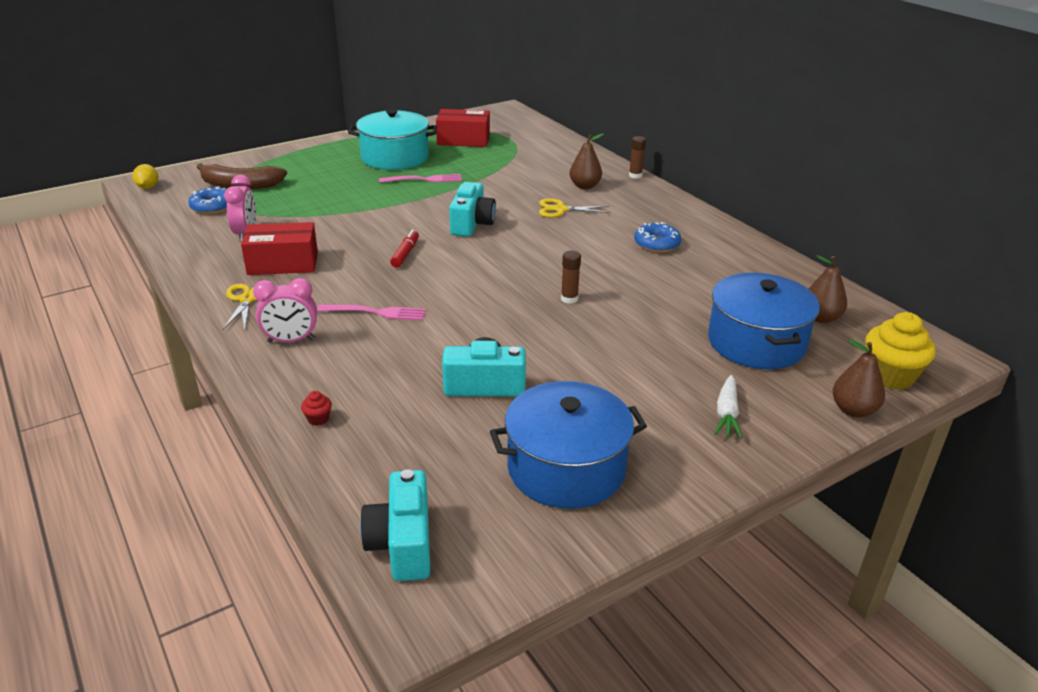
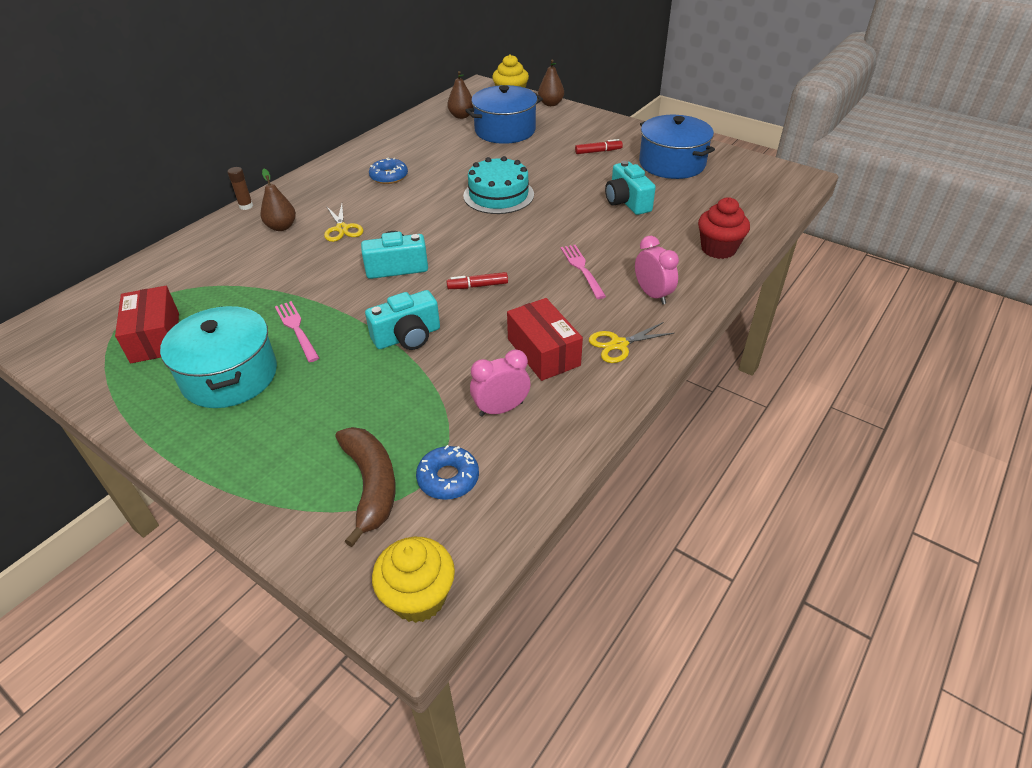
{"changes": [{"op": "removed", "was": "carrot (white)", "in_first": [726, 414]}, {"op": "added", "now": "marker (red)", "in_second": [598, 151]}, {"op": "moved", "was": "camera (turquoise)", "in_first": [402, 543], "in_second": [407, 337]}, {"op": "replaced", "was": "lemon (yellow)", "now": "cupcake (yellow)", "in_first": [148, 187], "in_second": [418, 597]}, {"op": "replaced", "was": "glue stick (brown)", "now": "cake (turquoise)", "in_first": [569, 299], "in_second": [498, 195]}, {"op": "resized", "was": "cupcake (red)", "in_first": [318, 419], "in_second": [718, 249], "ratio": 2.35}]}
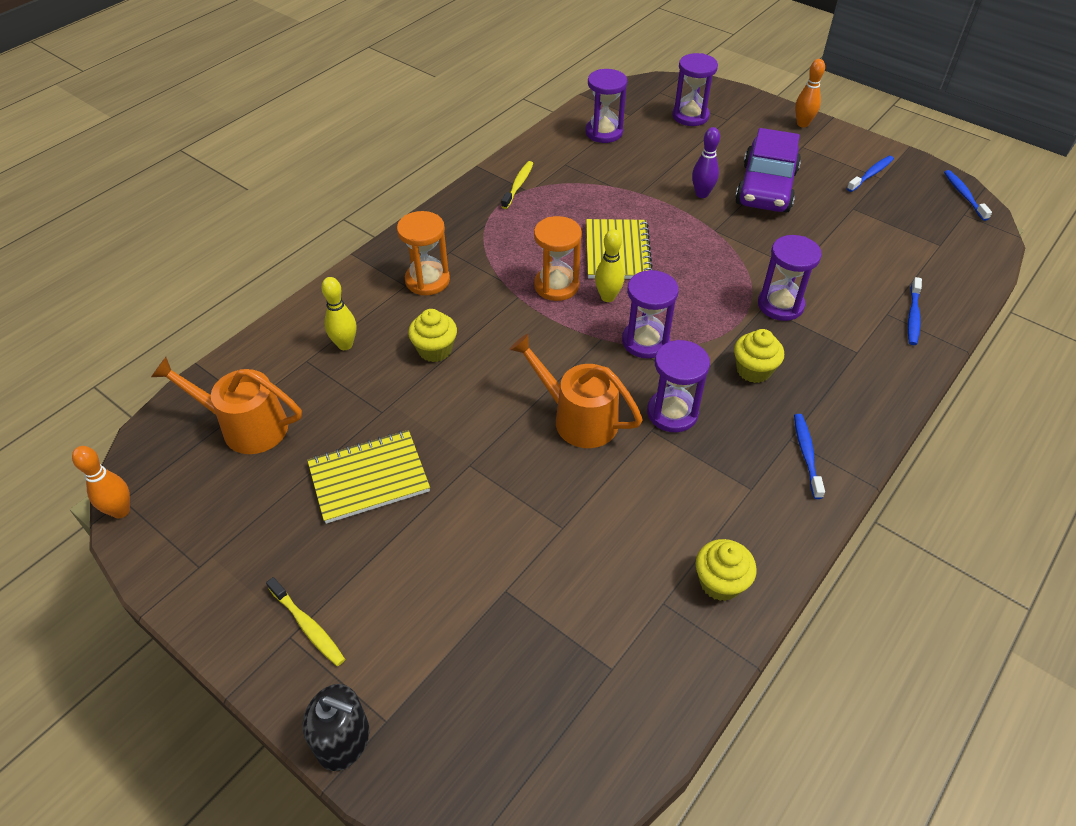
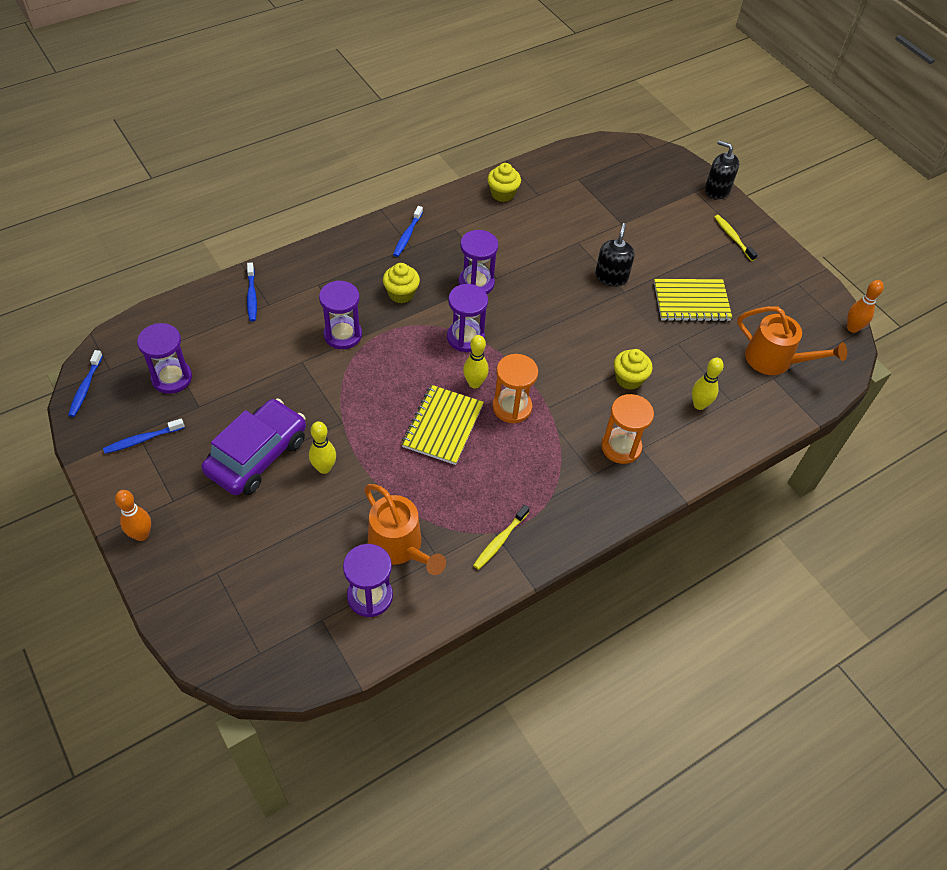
{"changes": [{"op": "added", "now": "soap dispenser (black)", "in_second": [611, 277]}, {"op": "moved", "was": "watering can (orange)", "in_first": [577, 418], "in_second": [399, 547]}, {"op": "moved", "was": "hourglass (purple)", "in_first": [690, 116], "in_second": [172, 378]}, {"op": "recoloured", "was": "bowling pin (purple)", "now": "bowling pin (yellow)", "in_first": [702, 194], "in_second": [324, 468]}, {"op": "turned", "was": "toothbrush (blue)", "in_first": [913, 316], "in_second": [252, 296], "clockwise": 135}]}
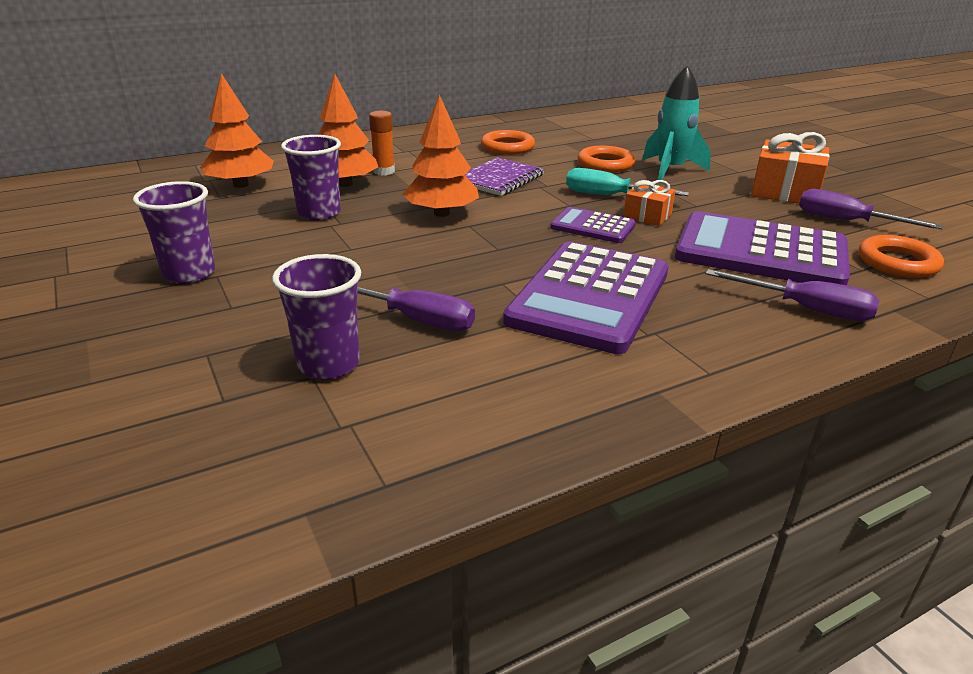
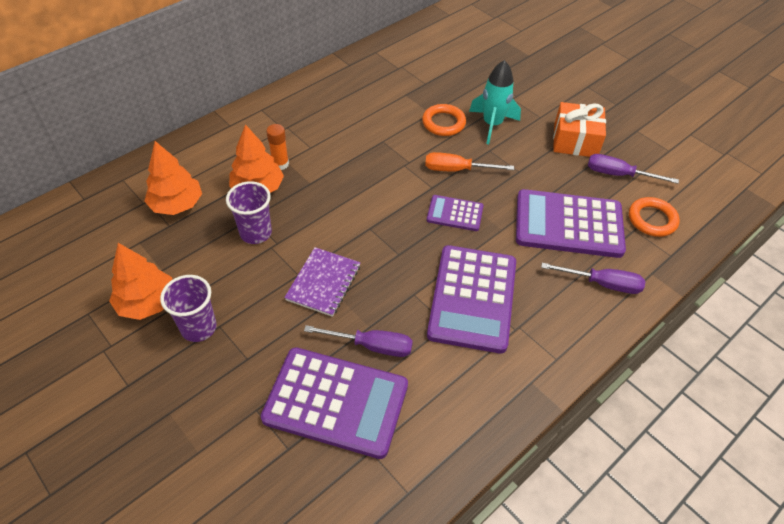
{"changes": [{"op": "removed", "was": "ring (orange)", "in_first": [507, 147]}, {"op": "removed", "was": "gift (orange)", "in_first": [647, 216]}, {"op": "moved", "was": "tree (orange)", "in_first": [441, 213], "in_second": [147, 302]}, {"op": "moved", "was": "notebook (purple)", "in_first": [499, 179], "in_second": [323, 283]}, {"op": "replaced", "was": "cup (purple)", "now": "calculator (purple)", "in_first": [328, 364], "in_second": [336, 402]}, {"op": "recoloured", "was": "screwdriver (turquoise)", "now": "screwdriver (orange)", "in_first": [609, 196], "in_second": [457, 170]}]}
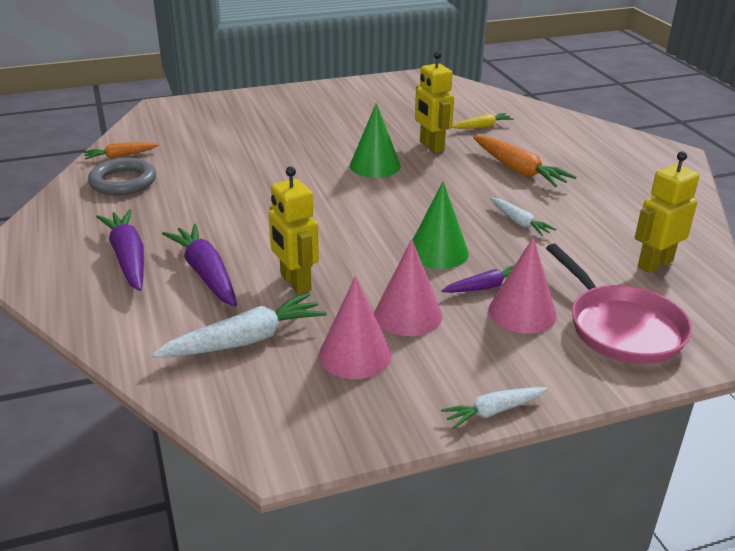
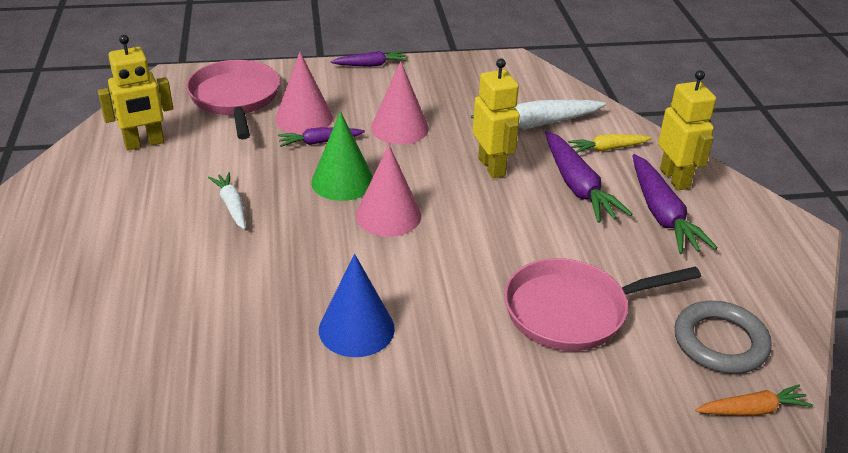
{"changes": [{"op": "removed", "was": "carrot (orange)", "in_first": [518, 170]}, {"op": "added", "now": "pan (pink)", "in_second": [573, 311]}, {"op": "moved", "was": "cone (pink)", "in_first": [355, 355], "in_second": [388, 215]}, {"op": "moved", "was": "robot (yellow)", "in_first": [431, 146], "in_second": [675, 178]}, {"op": "moved", "was": "carrot (yellow)", "in_first": [482, 127], "in_second": [607, 149]}, {"op": "recoloured", "was": "cone (green)", "now": "cone (blue)", "in_first": [375, 165], "in_second": [356, 329]}, {"op": "recoloured", "was": "carrot (white)", "now": "carrot (purple)", "in_first": [493, 411], "in_second": [370, 65]}]}
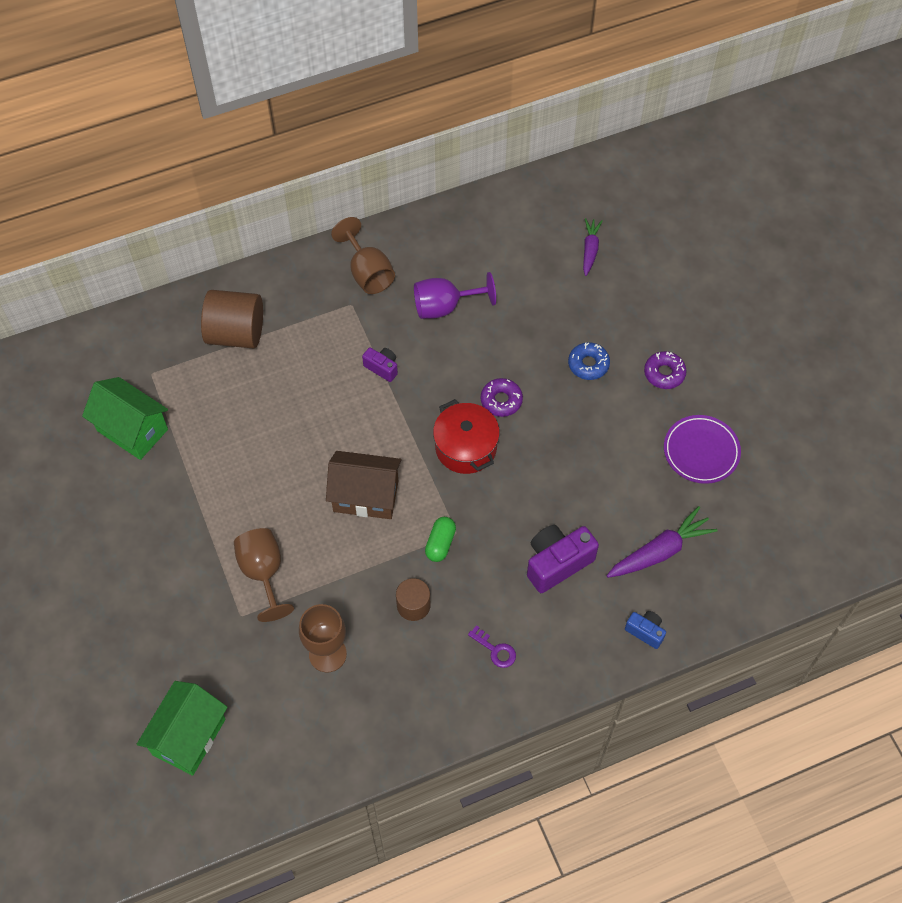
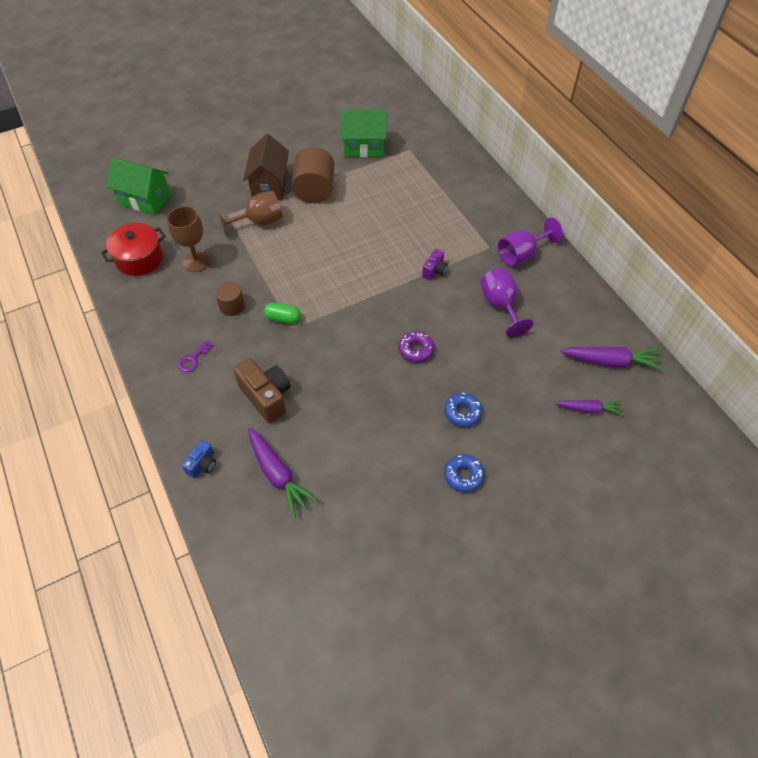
{"changes": [{"op": "removed", "was": "plate (purple)", "in_first": [701, 451]}, {"op": "added", "now": "carrot (purple)", "in_second": [611, 362]}, {"op": "moved", "was": "cylinder (brown)", "in_first": [236, 333], "in_second": [314, 190]}, {"op": "moved", "was": "house (brown)", "in_first": [366, 496], "in_second": [270, 185]}, {"op": "moved", "was": "pot (red)", "in_first": [466, 447], "in_second": [139, 259]}, {"op": "recoloured", "was": "goblet (brown)", "now": "goblet (purple)", "in_first": [368, 273], "in_second": [521, 254]}, {"op": "recoloured", "was": "camera (purple)", "now": "camera (brown)", "in_first": [557, 563], "in_second": [266, 397]}, {"op": "recoloured", "was": "donut (purple)", "now": "donut (blue)", "in_first": [664, 373], "in_second": [463, 475]}, {"op": "turned", "was": "house (green)", "in_first": [132, 430], "in_second": [364, 147], "clockwise": 60}]}
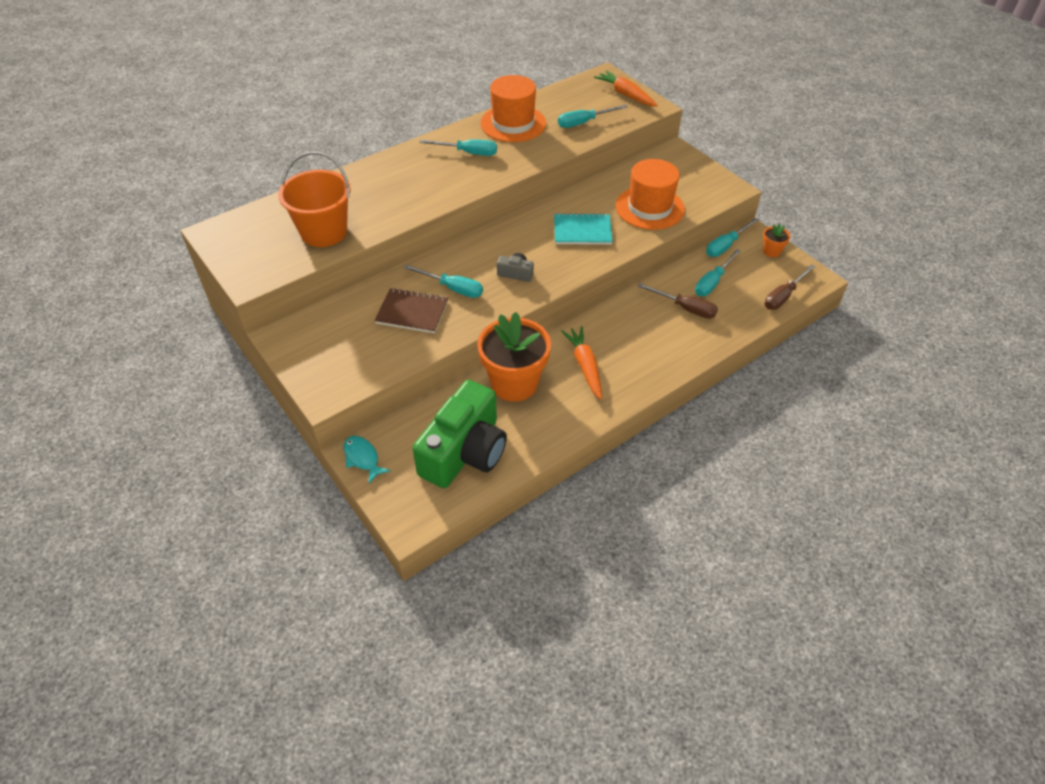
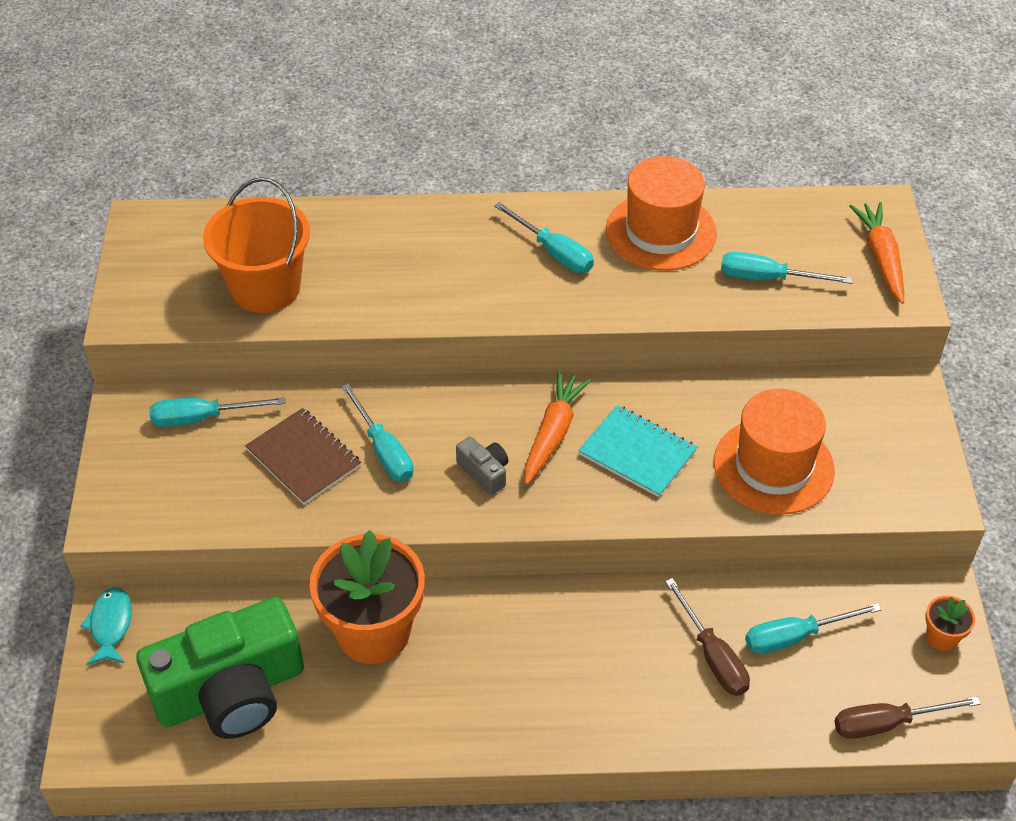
{"changes": [{"op": "moved", "was": "carrot (orange)", "in_first": [585, 366], "in_second": [553, 433]}, {"op": "moved", "was": "screwdriver (turquoise)", "in_first": [726, 246], "in_second": [202, 418]}]}
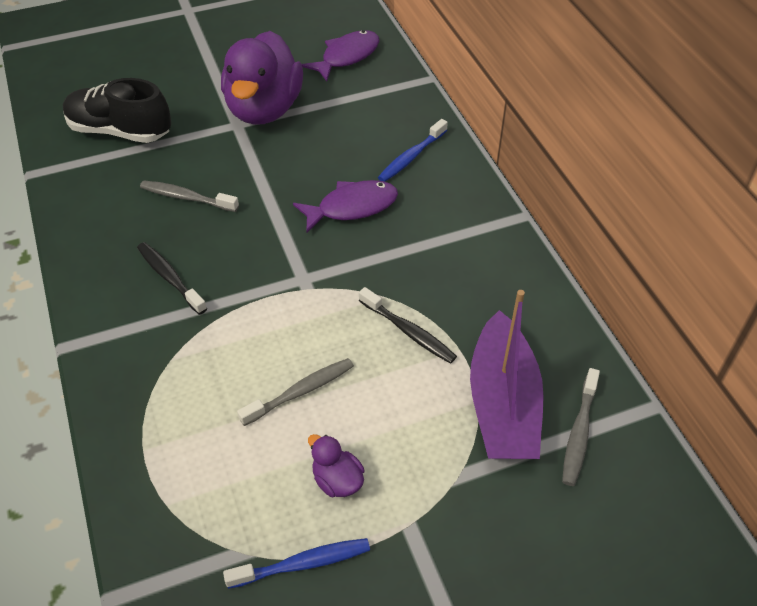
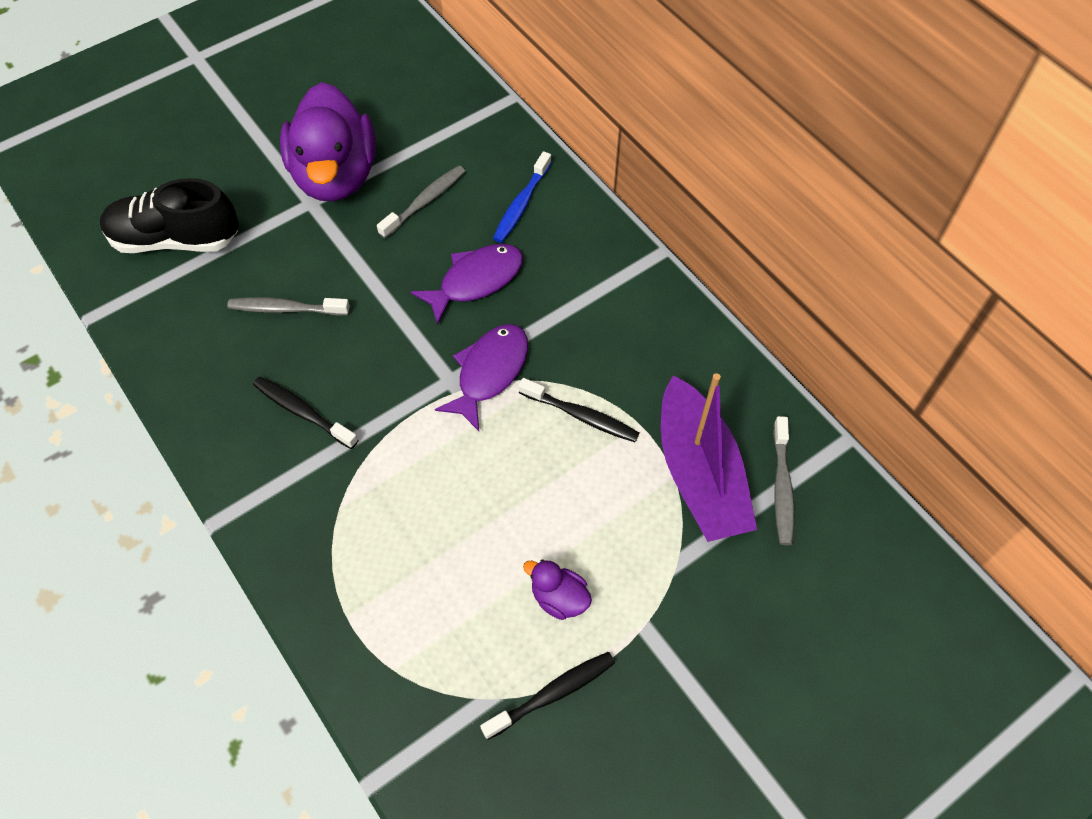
{"changes": [{"op": "moved", "was": "toothbrush (grey)", "in_first": [301, 391], "in_second": [425, 201]}, {"op": "moved", "was": "fish (purple)", "in_first": [347, 57], "in_second": [489, 373]}, {"op": "recoloured", "was": "toothbrush (blue)", "now": "toothbrush (black)", "in_first": [303, 563], "in_second": [553, 693]}]}
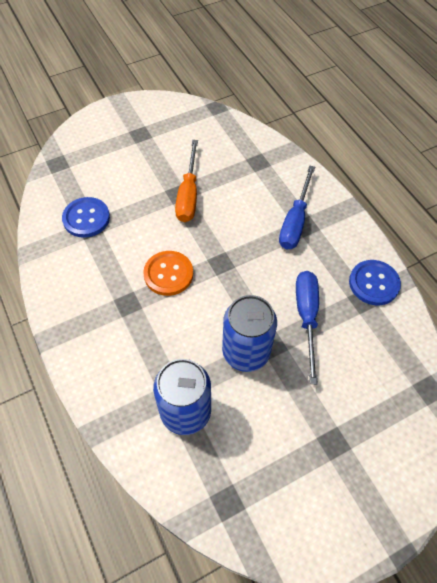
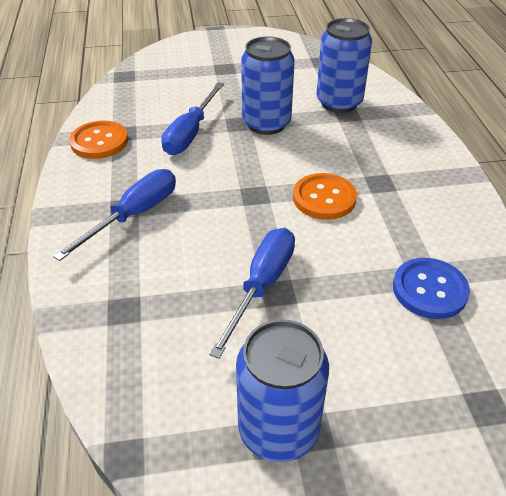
{"changes": [{"op": "added", "now": "can (blue)", "in_second": [278, 430]}, {"op": "recoloured", "was": "screwdriver (orange)", "now": "screwdriver (blue)", "in_first": [188, 194], "in_second": [262, 285]}, {"op": "recoloured", "was": "button (blue)", "now": "button (orange)", "in_first": [374, 283], "in_second": [99, 141]}]}
